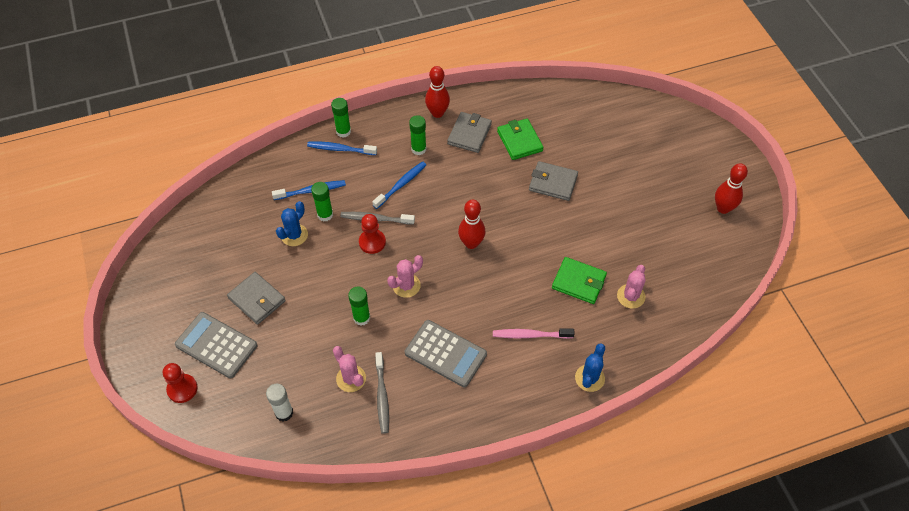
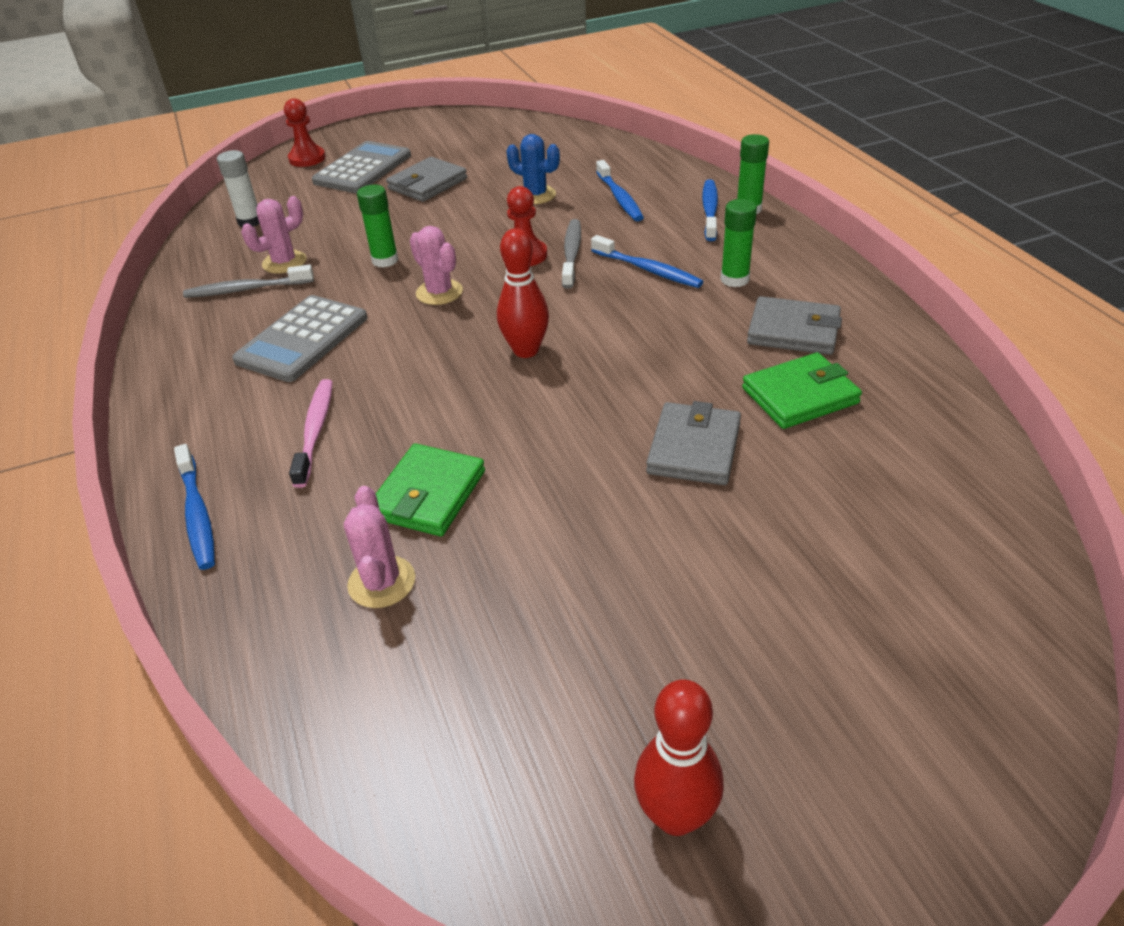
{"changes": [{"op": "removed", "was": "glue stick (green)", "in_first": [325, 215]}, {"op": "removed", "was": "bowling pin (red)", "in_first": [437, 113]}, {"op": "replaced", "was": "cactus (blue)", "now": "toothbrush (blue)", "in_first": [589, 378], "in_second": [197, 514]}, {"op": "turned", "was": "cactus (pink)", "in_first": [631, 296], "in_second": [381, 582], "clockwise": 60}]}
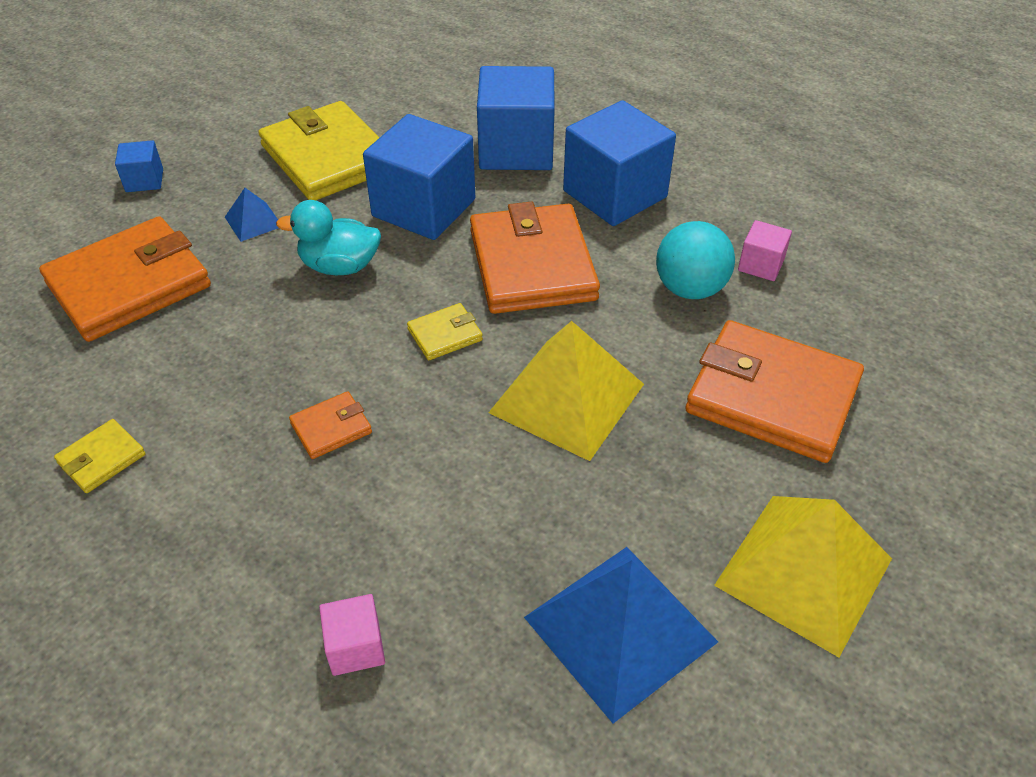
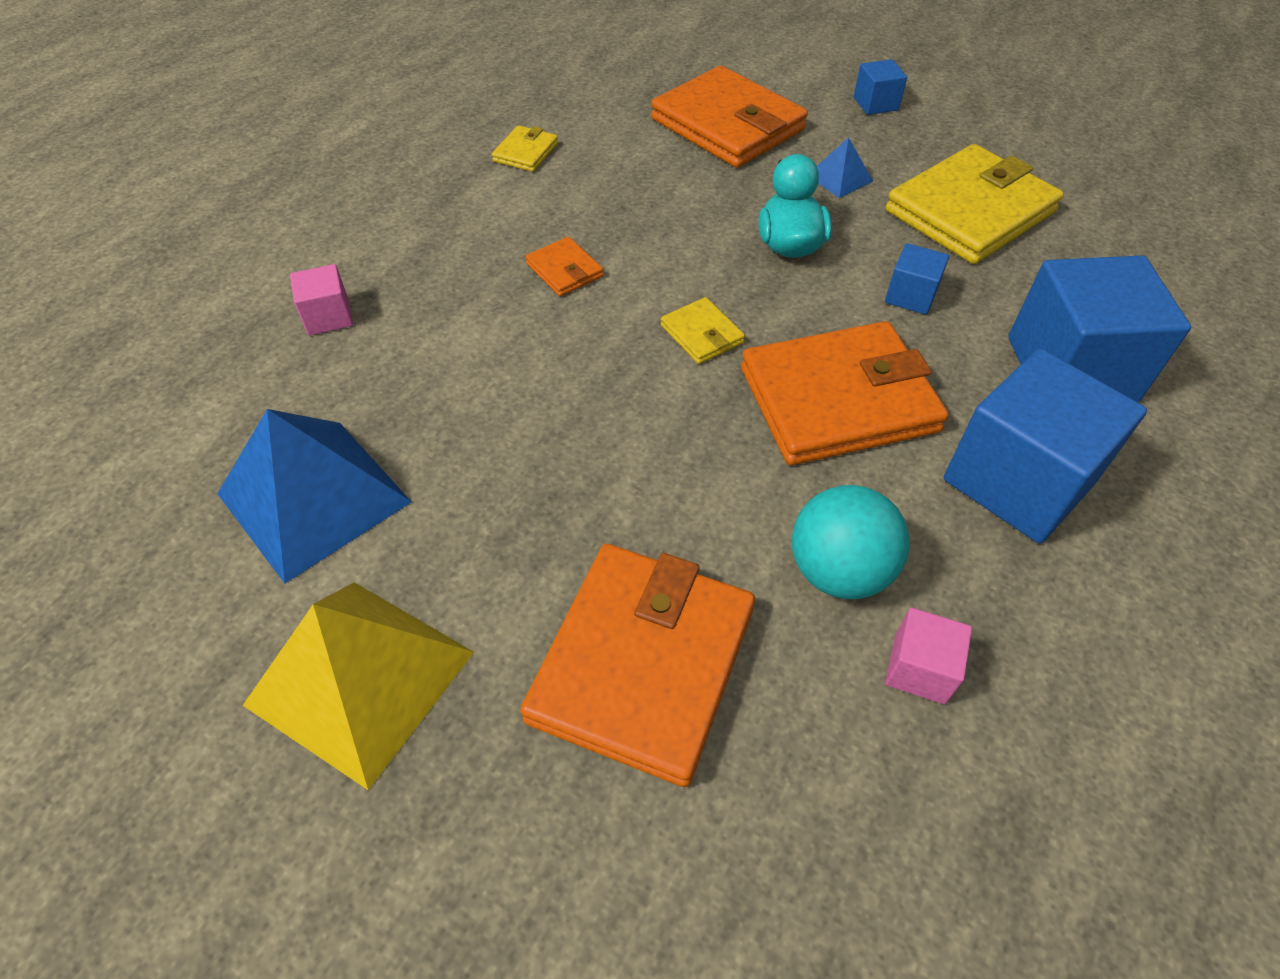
{"changes": [{"op": "removed", "was": "pyramid (yellow)", "in_first": [566, 398]}, {"op": "turned", "was": "wallet (yellow)", "in_first": [102, 459], "in_second": [526, 152], "clockwise": 75}, {"op": "resized", "was": "cube (blue)", "in_first": [424, 208], "in_second": [910, 296], "ratio": 0.47}]}
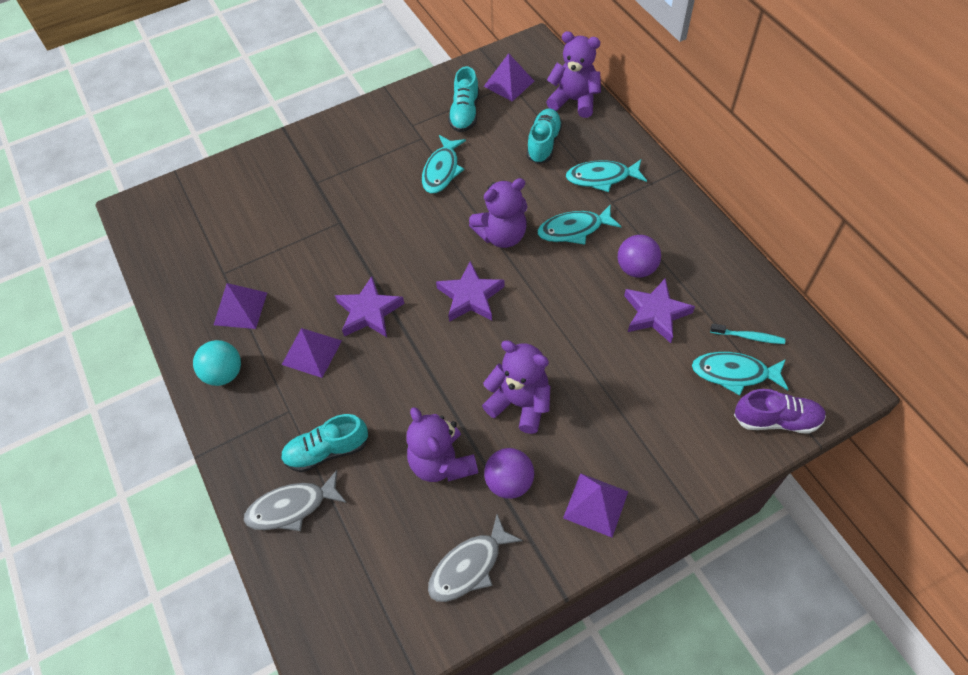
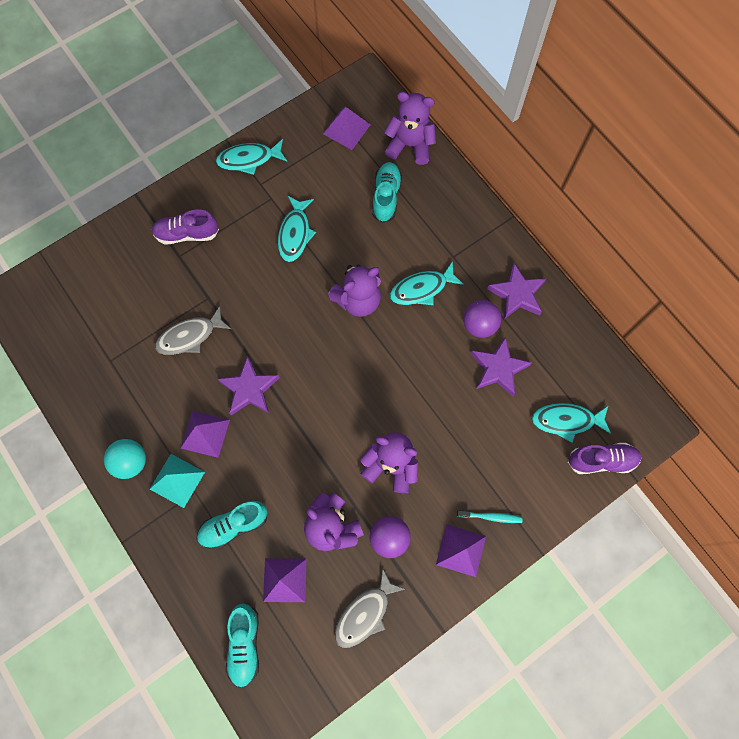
{"changes": [{"op": "added", "now": "pyramid (turquoise)", "in_second": [177, 480]}, {"op": "added", "now": "shoe (purple)", "in_second": [187, 234]}, {"op": "moved", "was": "pyramid (purple)", "in_first": [240, 308], "in_second": [284, 580]}, {"op": "moved", "was": "fish (grey)", "in_first": [292, 507], "in_second": [190, 336]}, {"op": "moved", "was": "star (purple)", "in_first": [470, 296], "in_second": [517, 294]}, {"op": "moved", "was": "shoe (turquoise)", "in_first": [465, 113], "in_second": [244, 644]}, {"op": "moved", "was": "fish (turquoise)", "in_first": [601, 178], "in_second": [249, 159]}, {"op": "moved", "was": "toothbrush (turquoise)", "in_first": [748, 337], "in_second": [491, 517]}]}
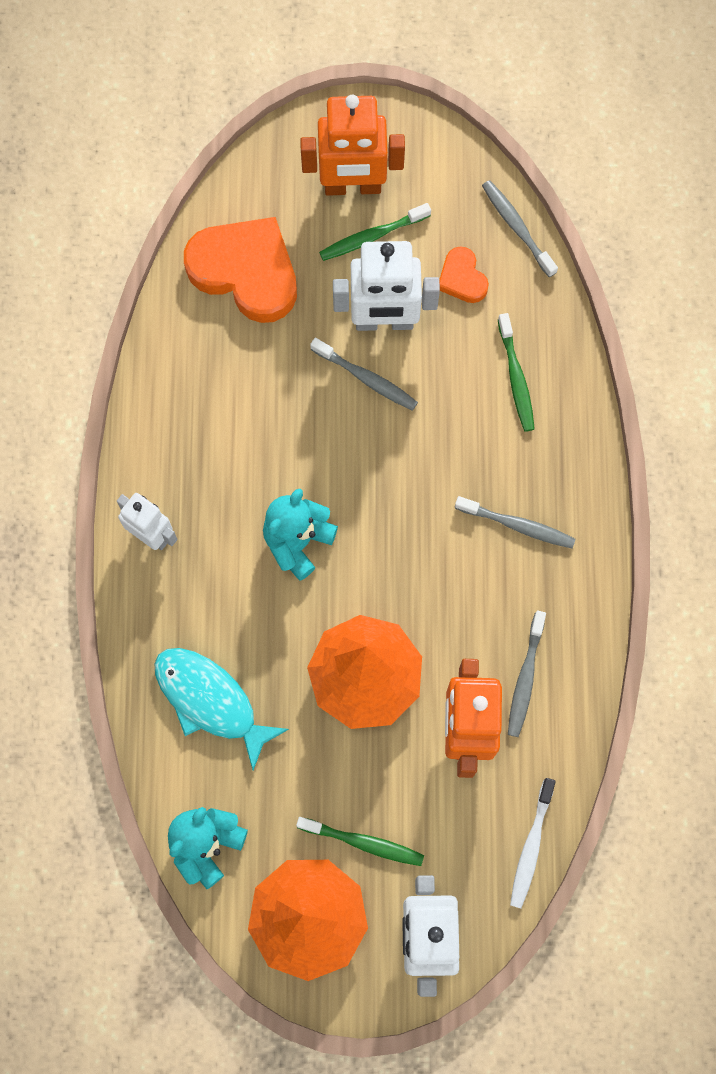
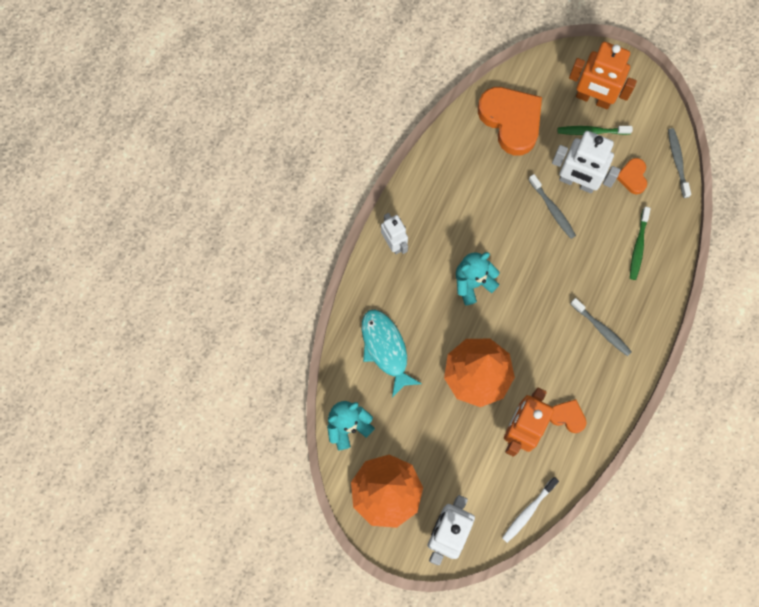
{"changes": [{"op": "removed", "was": "toothbrush (green)", "in_first": [363, 842]}, {"op": "replaced", "was": "toothbrush (grey)", "now": "heart (orange)", "in_first": [525, 678], "in_second": [567, 416]}]}
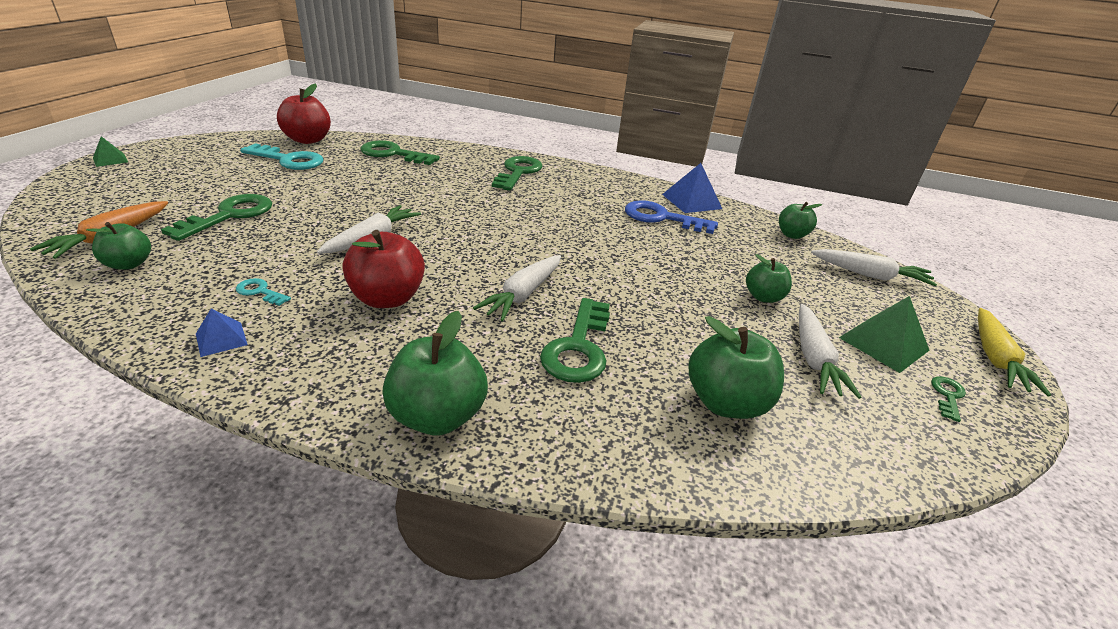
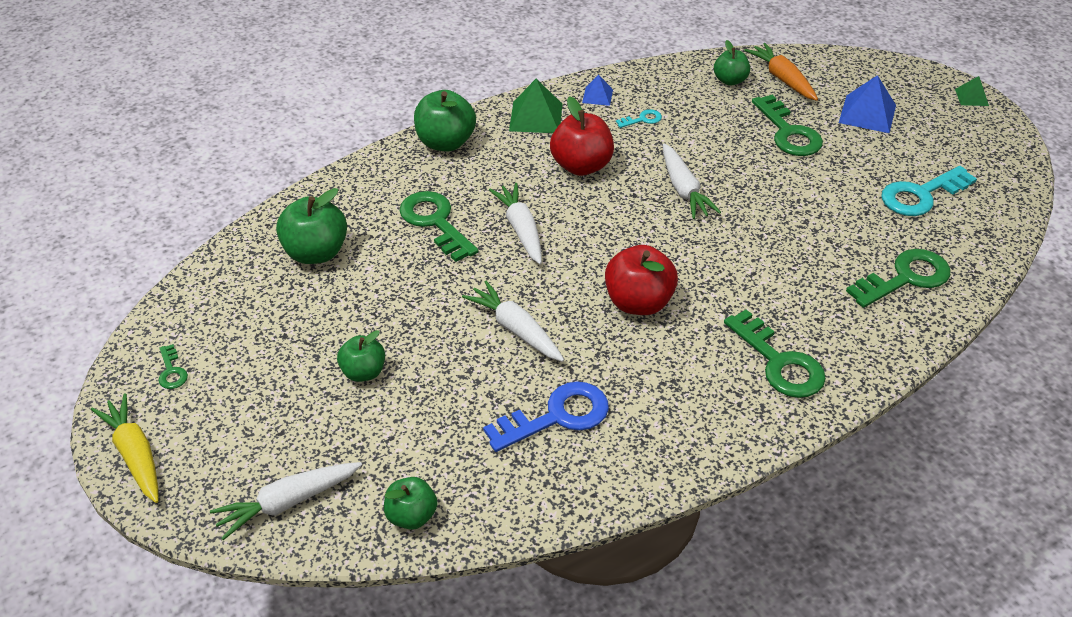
{"changes": [{"op": "moved", "was": "apple (red)", "in_first": [308, 140], "in_second": [638, 303]}, {"op": "moved", "was": "pyramid (blue)", "in_first": [691, 201], "in_second": [867, 114]}, {"op": "moved", "was": "carrot (white)", "in_first": [814, 358], "in_second": [515, 329]}, {"op": "moved", "was": "pyramid (green)", "in_first": [883, 343], "in_second": [536, 117]}]}
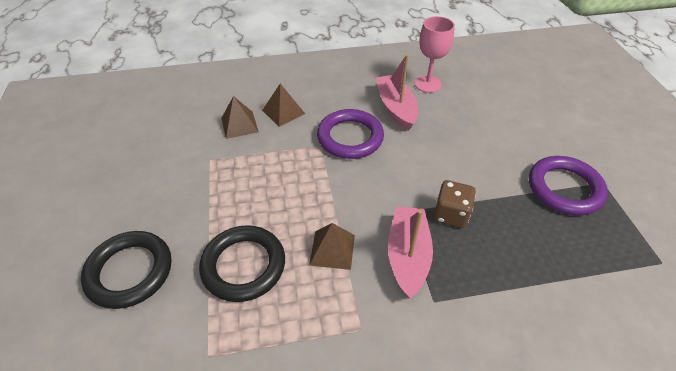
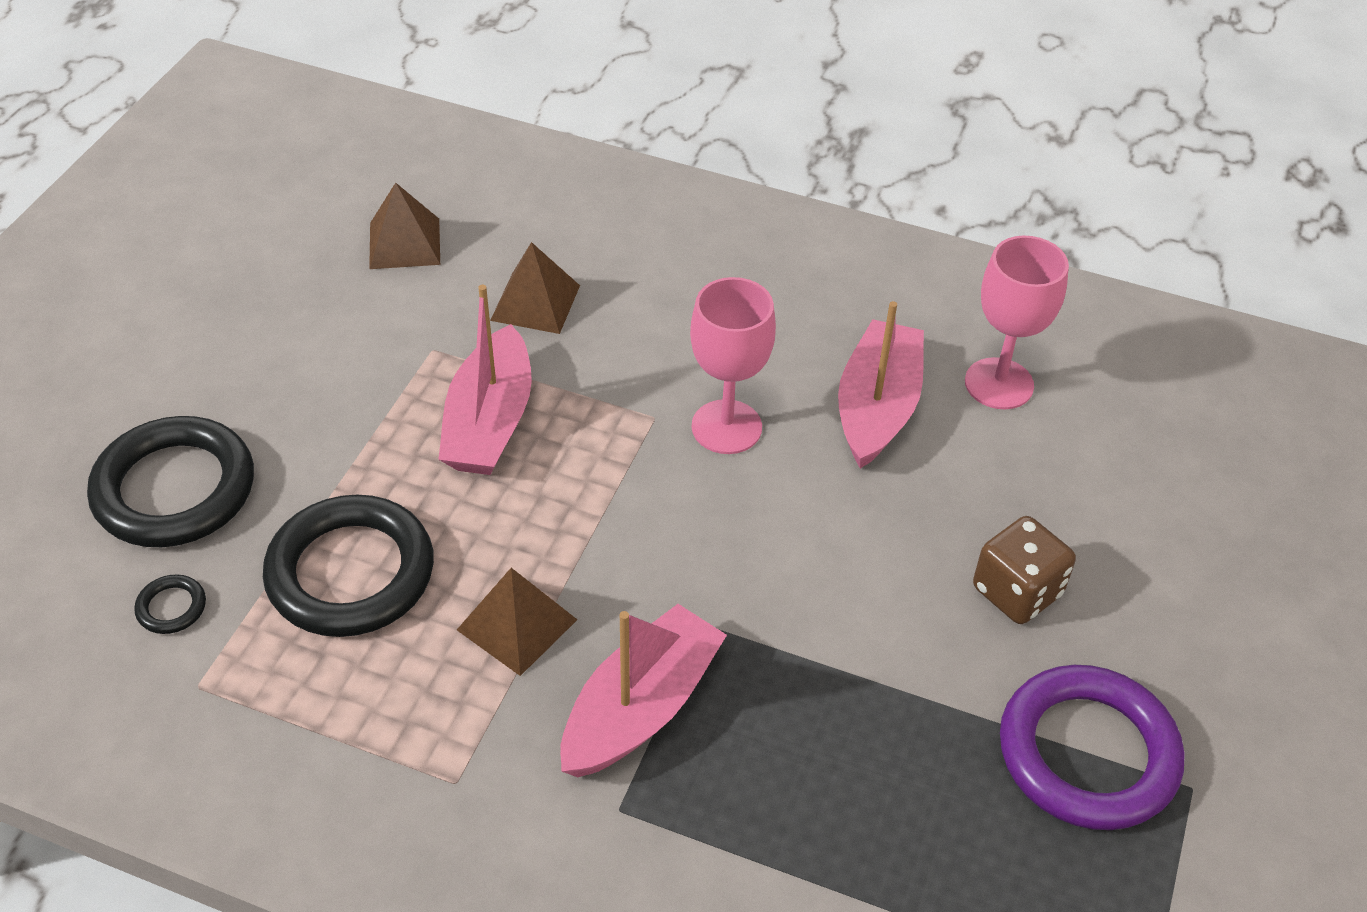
{"changes": [{"op": "added", "now": "ring (black)", "in_second": [171, 607]}, {"op": "added", "now": "boat (pink)", "in_second": [490, 422]}, {"op": "moved", "was": "pyramid (brown)", "in_first": [283, 112], "in_second": [404, 243]}, {"op": "moved", "was": "dice (brown)", "in_first": [451, 214], "in_second": [1016, 592]}, {"op": "replaced", "was": "ring (purple)", "now": "goblet (pink)", "in_first": [350, 137], "in_second": [726, 427]}]}
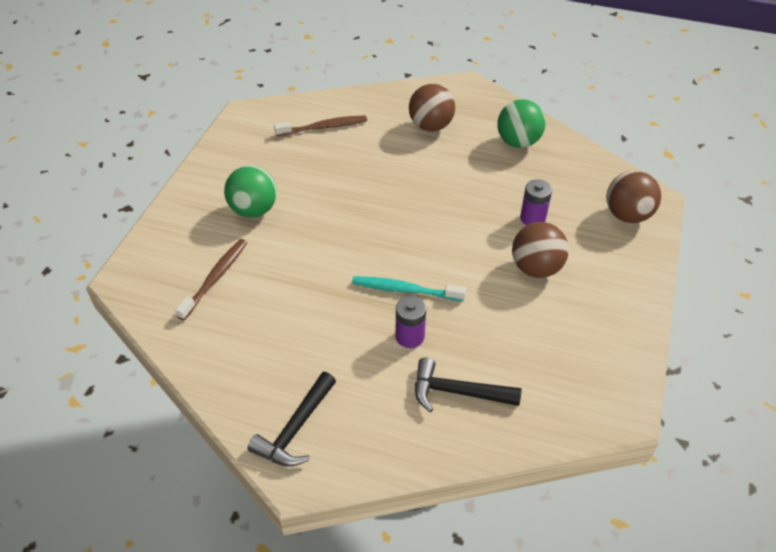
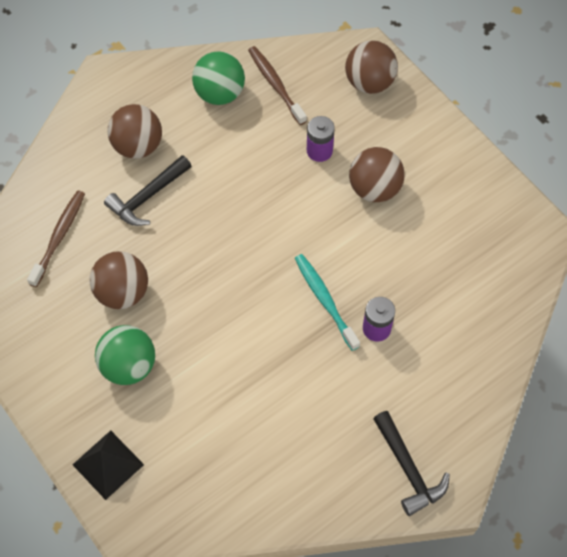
{"changes": [{"op": "added", "now": "pyramid (black)", "in_second": [108, 464]}, {"op": "added", "now": "ball (brown)", "in_second": [122, 292]}, {"op": "moved", "was": "toothbrush (brown)", "in_first": [215, 278], "in_second": [275, 85]}, {"op": "moved", "was": "hammer (black)", "in_first": [458, 392], "in_second": [147, 197]}, {"op": "turned", "was": "toothbrush (turquoise)", "in_first": [405, 290], "in_second": [325, 300], "clockwise": 105}]}
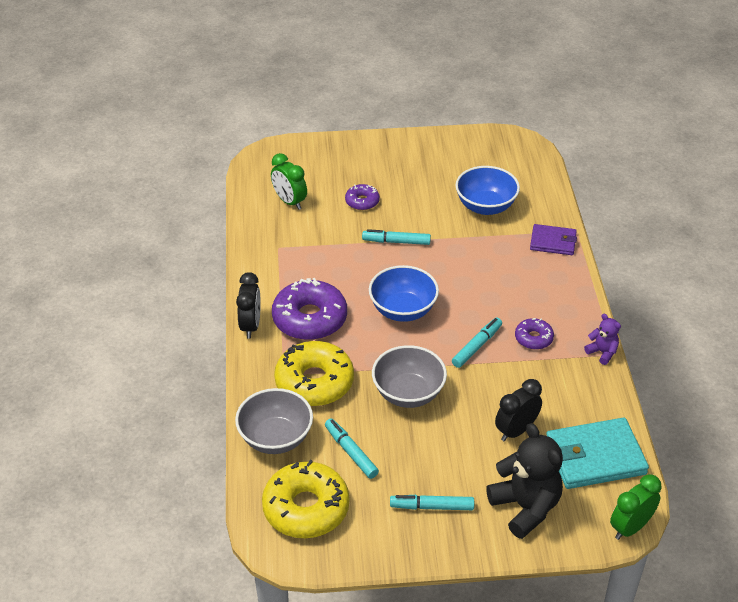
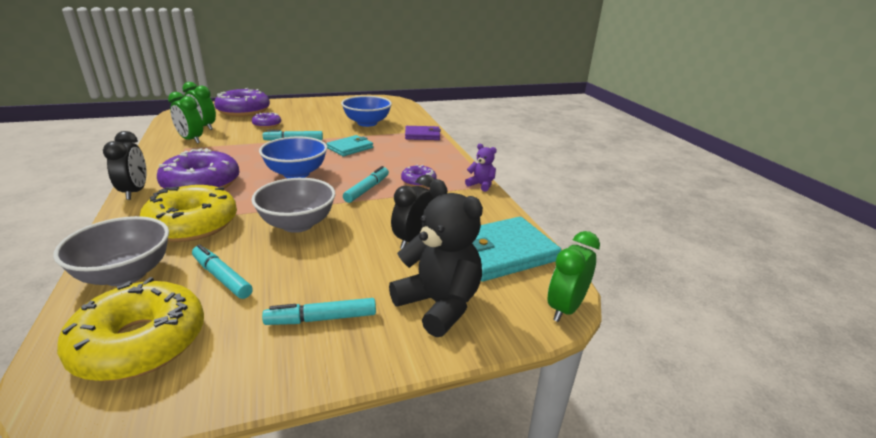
{"changes": [{"op": "added", "now": "clock (green)", "in_second": [191, 140]}, {"op": "added", "now": "donut (purple)", "in_second": [243, 111]}, {"op": "added", "now": "wallet (turquoise)", "in_second": [350, 148]}]}
